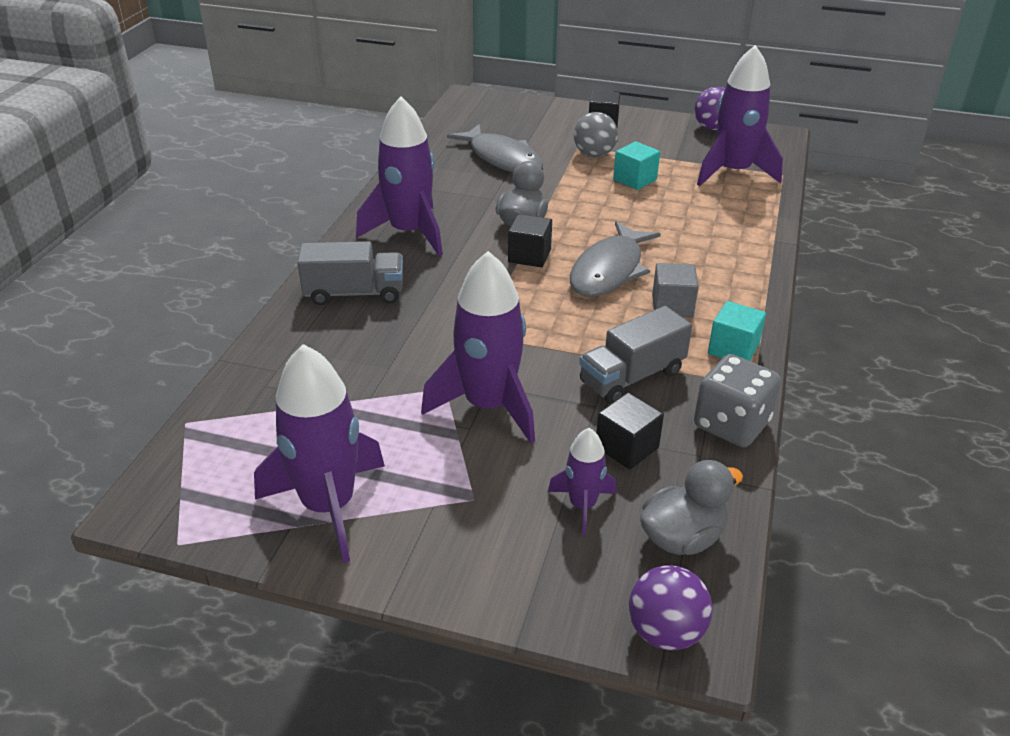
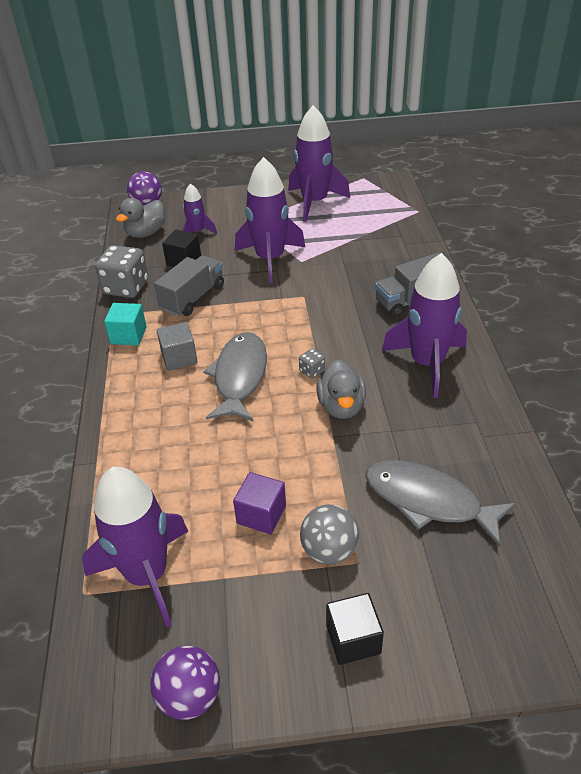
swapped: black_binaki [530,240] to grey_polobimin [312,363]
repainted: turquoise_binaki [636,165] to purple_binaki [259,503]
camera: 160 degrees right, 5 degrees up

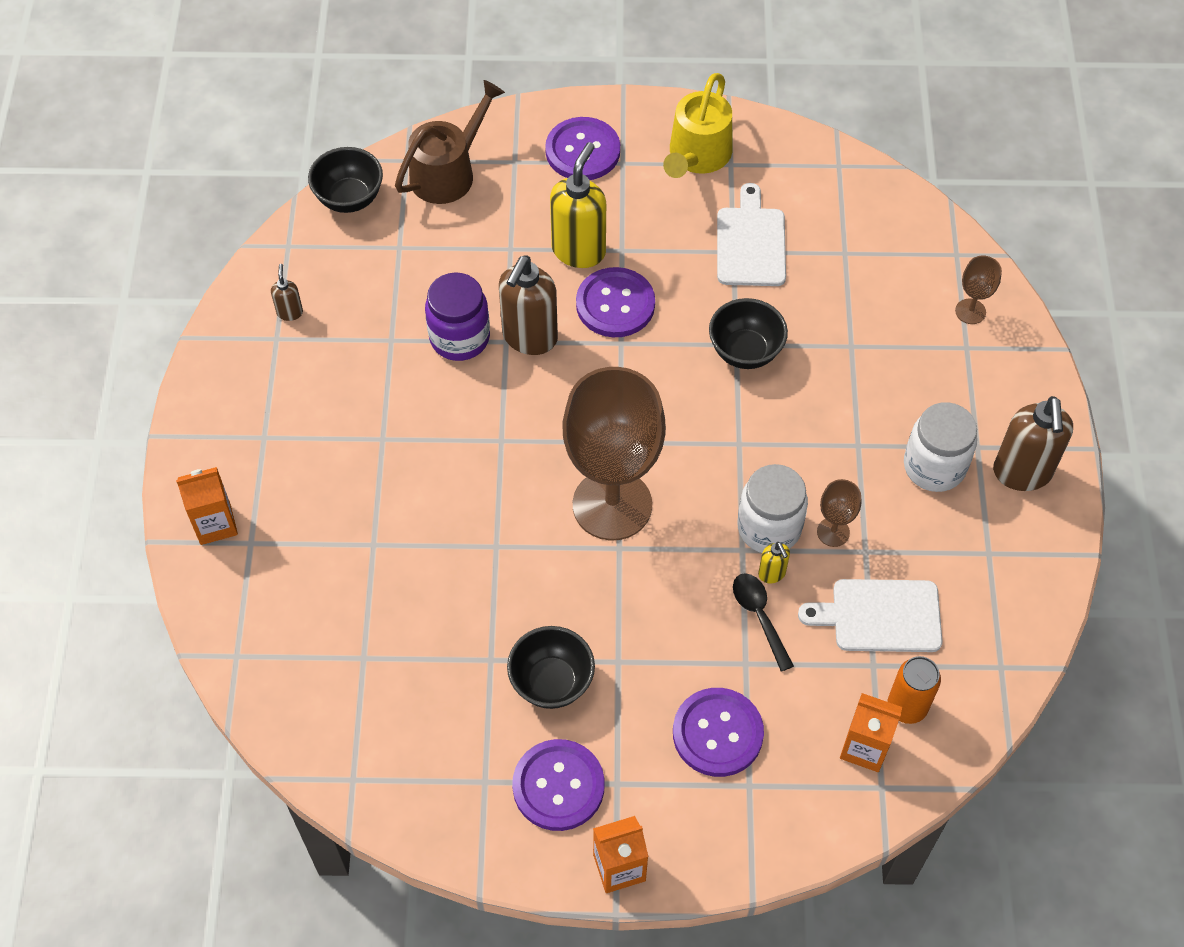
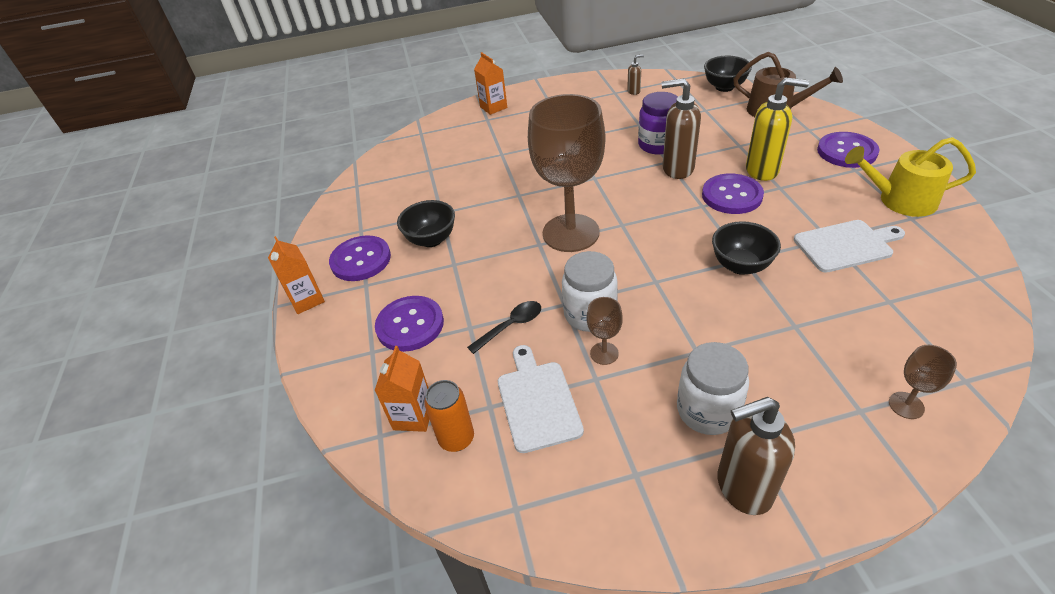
gone: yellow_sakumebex [774,562]
camera: 80 degrees right, 15 degrees down

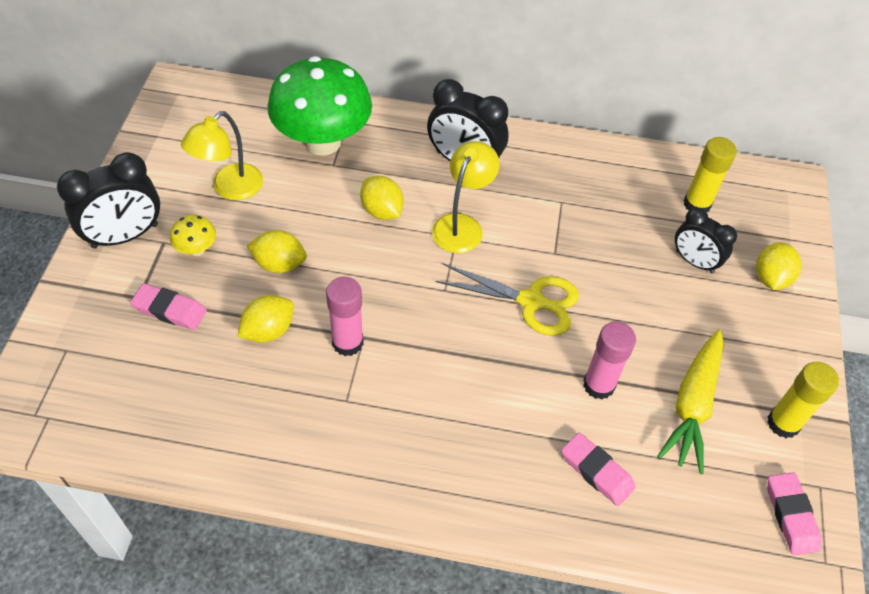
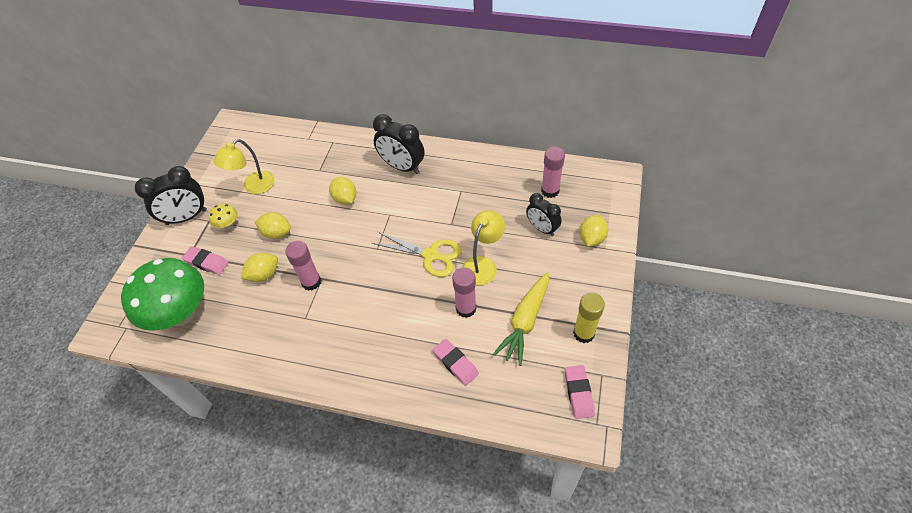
shifted: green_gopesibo [320,106] to [162,294]; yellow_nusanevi [466,197] to [484,247]
repainted: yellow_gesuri [710,174] to pink_gesuri [553,172]
camera: 10 degrees right, 0 degrees up

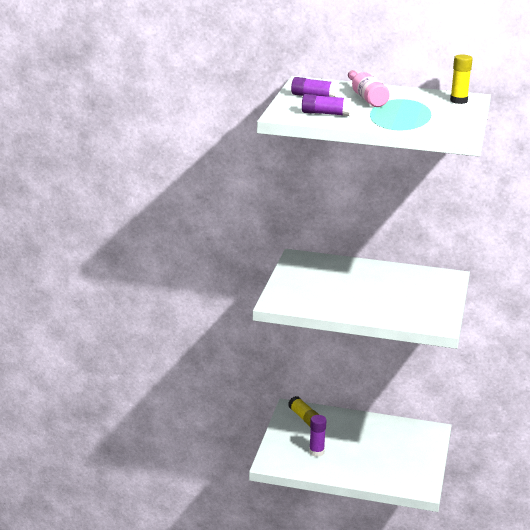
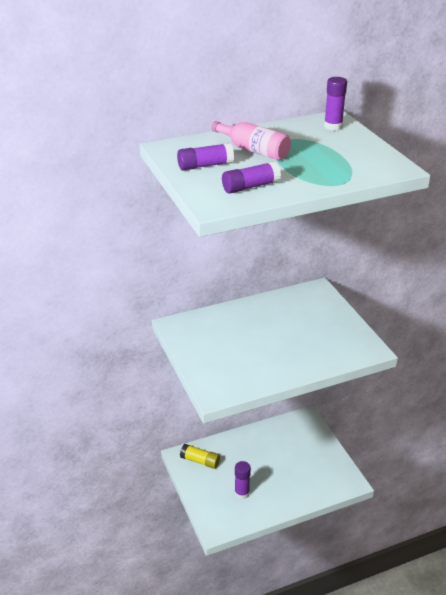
repainted: yellow_gesuri [461,79] to purple_gesuri [335,104]
camera: 35 degrees left, 10 degrees up

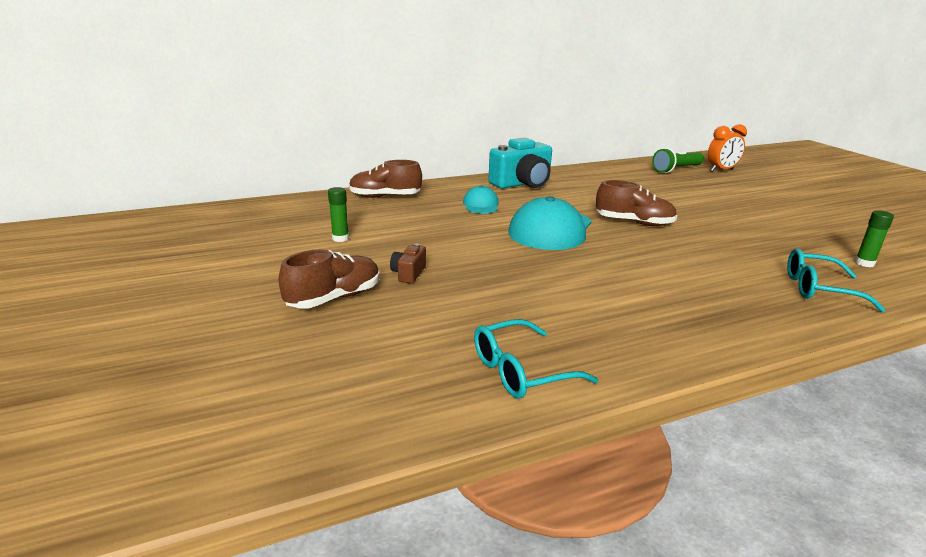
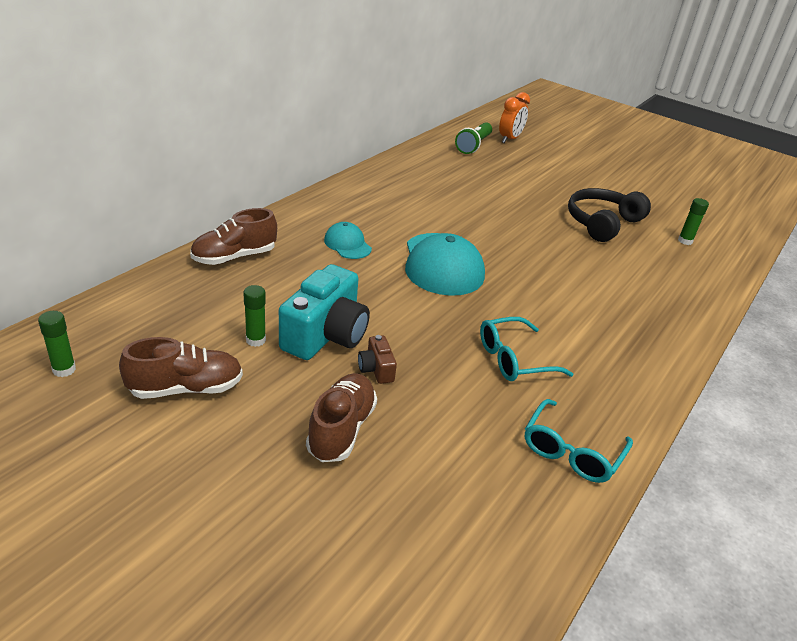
new: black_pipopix [609,215]; green_gesuri [57,344]
shifted: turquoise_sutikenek [520,163] to [324,312]; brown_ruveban [636,203] to [181,368]; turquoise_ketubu [836,280] to [526,349]
camera: 35 degrees left, 10 degrees up

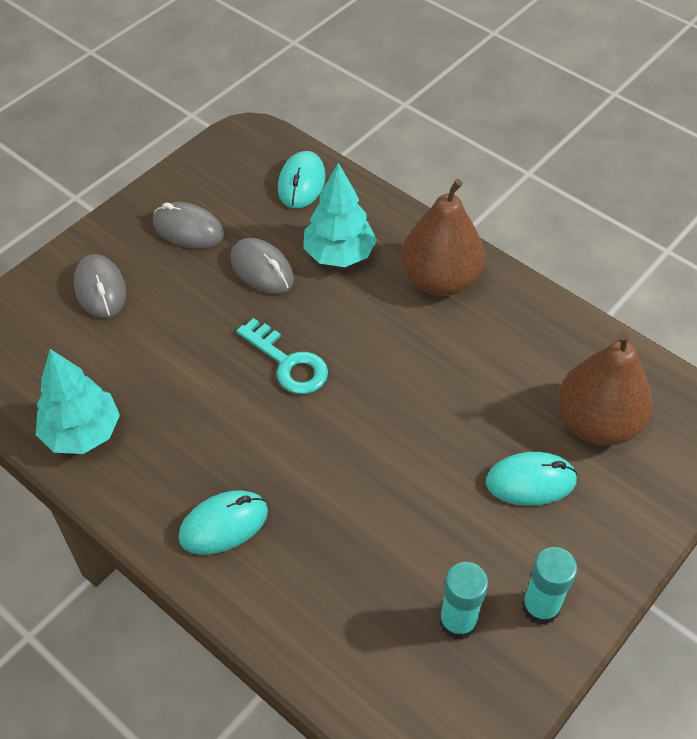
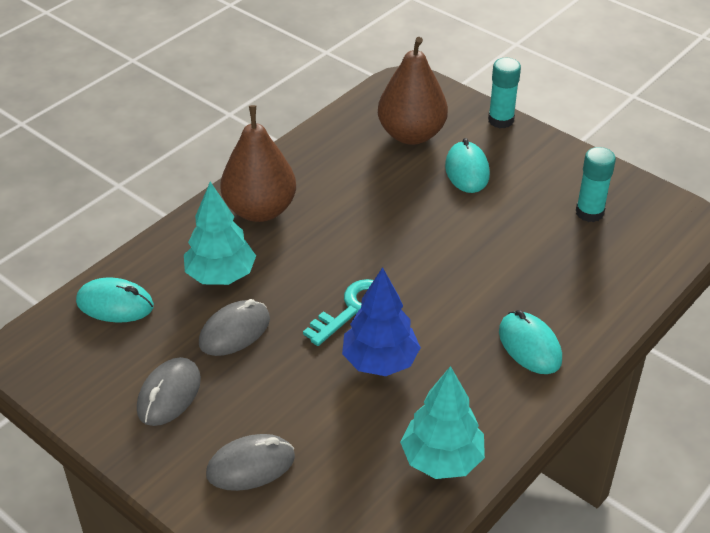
new: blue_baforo [381,321]
shifted: turquoise_gesuri [549,586] to [504,93]
camera: 90 degrees left, 10 degrees down

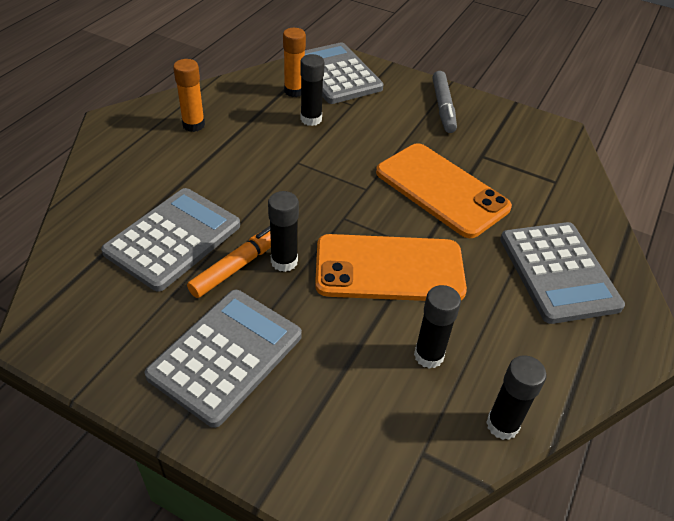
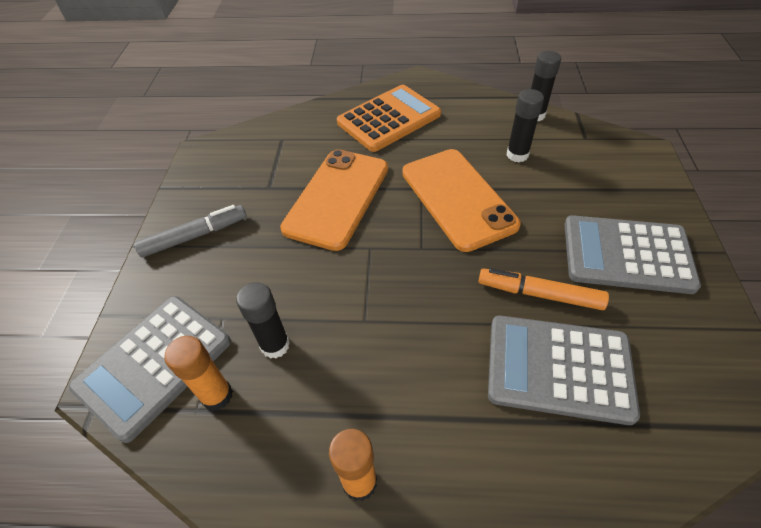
gone: black_gesuri [283,231]
repainted: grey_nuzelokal [562,273] to orange_nuzelokal [389,118]
camera: 110 degrees left, 5 degrees up

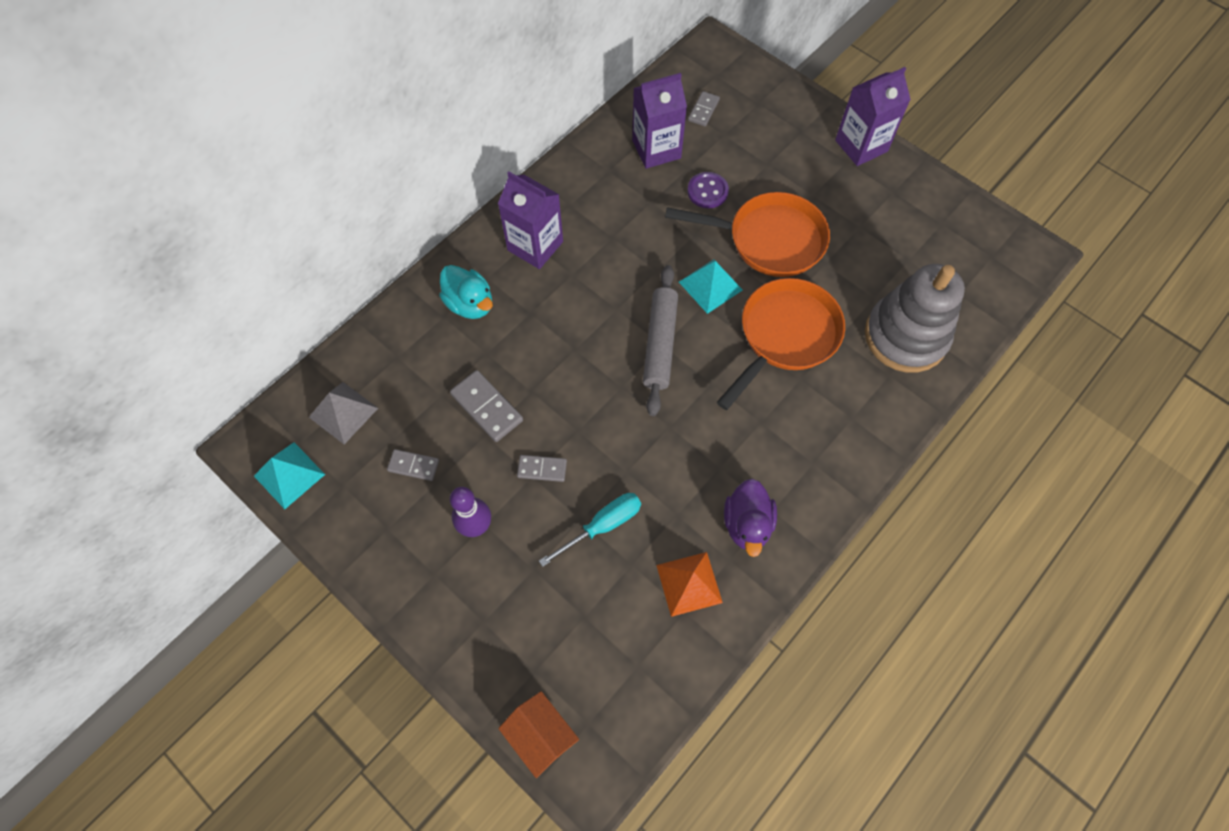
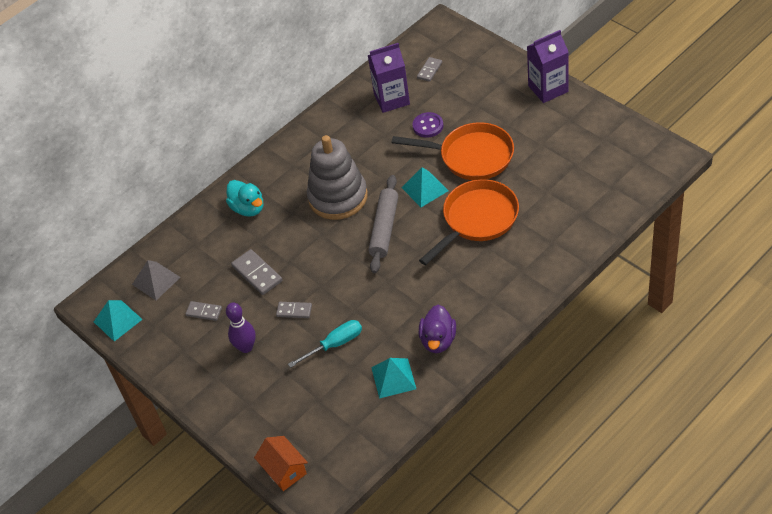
gone: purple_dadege [530,220]
shifted: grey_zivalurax [915,318] to [337,177]
repainted: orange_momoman [689,584] to turquoise_momoman [393,378]
camera: 10 degrees right, 15 degrees down

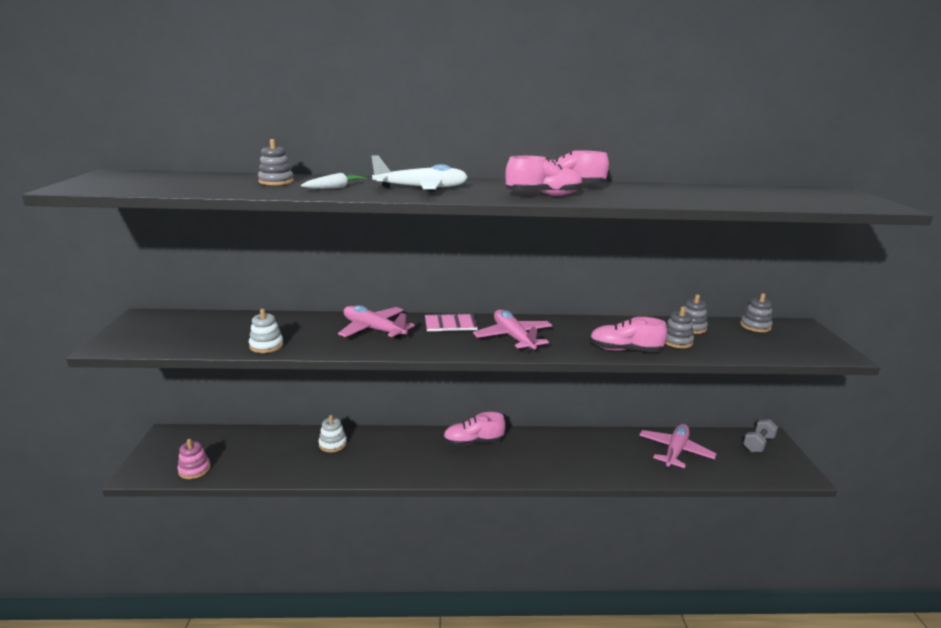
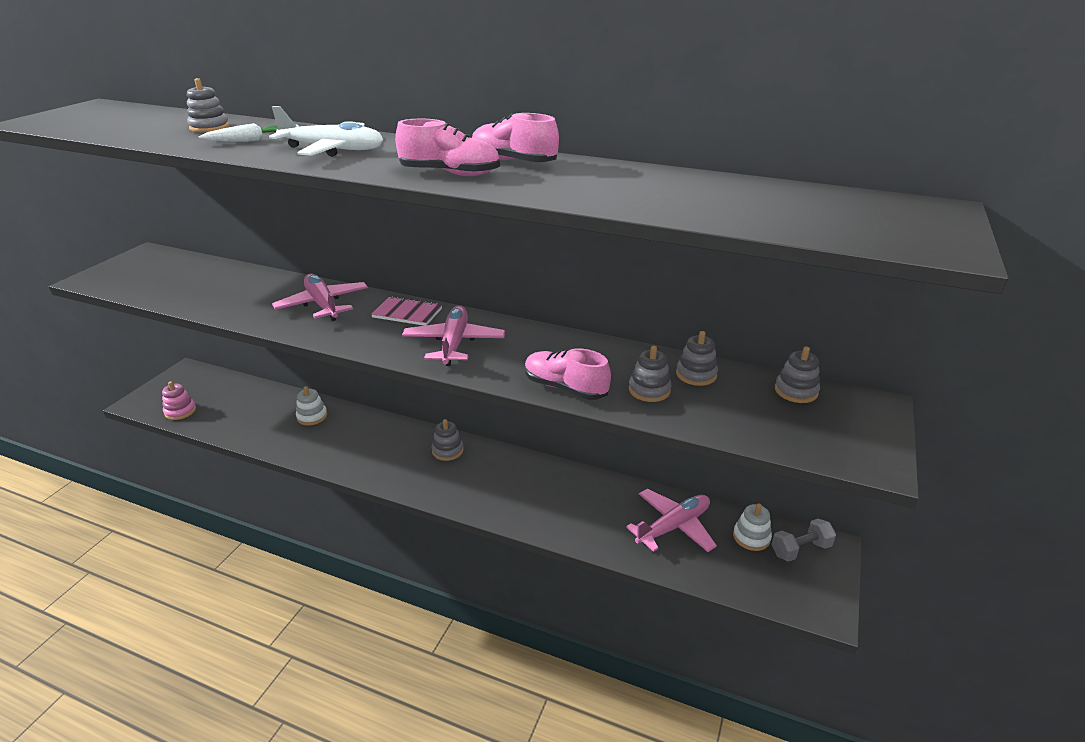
shifted: white_zivalurax [266,331] to [752,527]
swapped: pink_ruveban [474,429] to grey_zivalurax [448,440]
camera: 25 degrees right, 10 degrees up

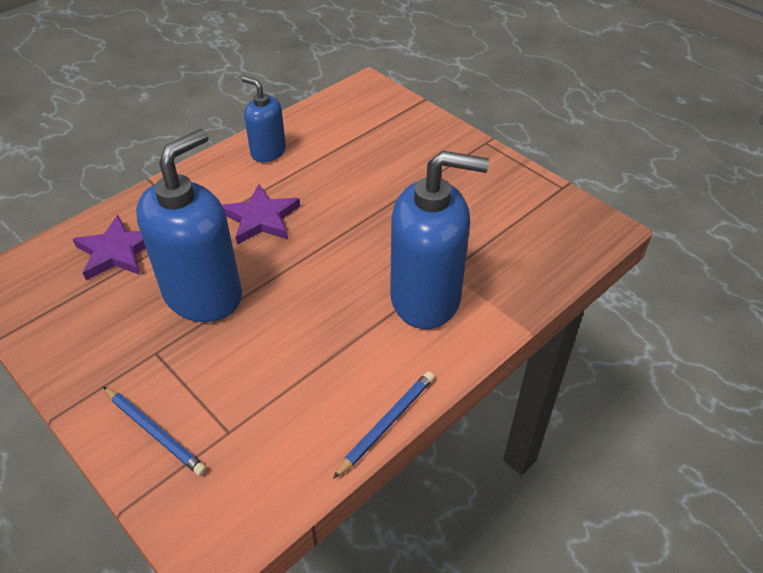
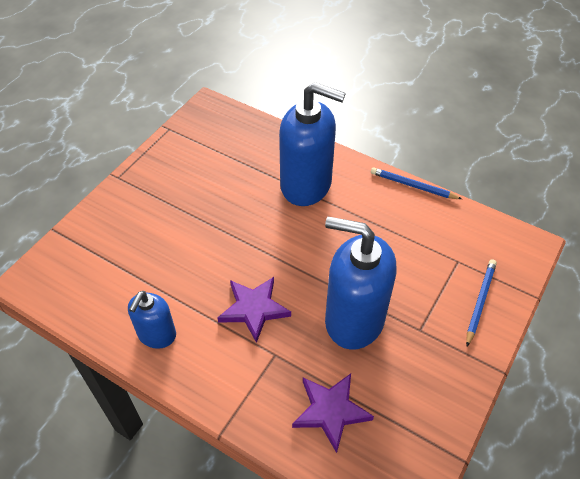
rotated: blue_sakumebex [439,240] = [312,144] 120 degrees clockwise
camera: 105 degrees left, 5 degrees up

